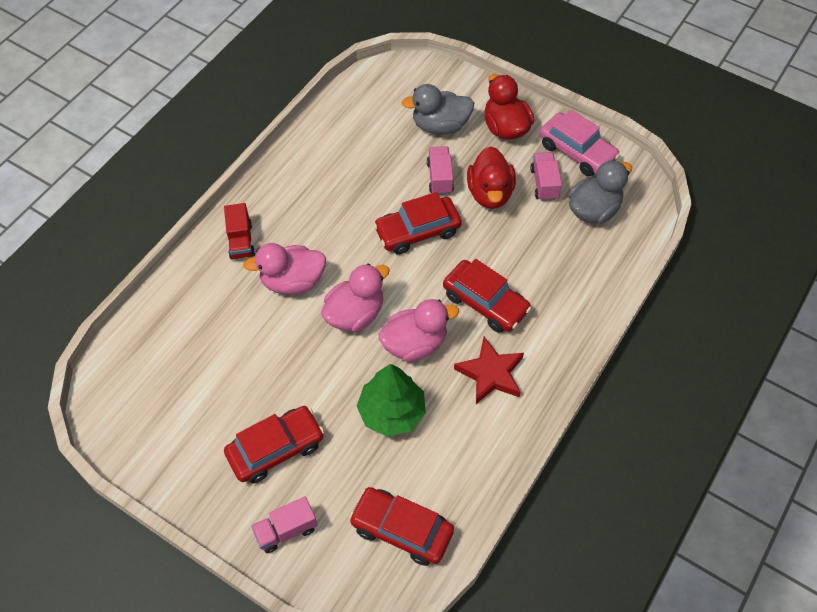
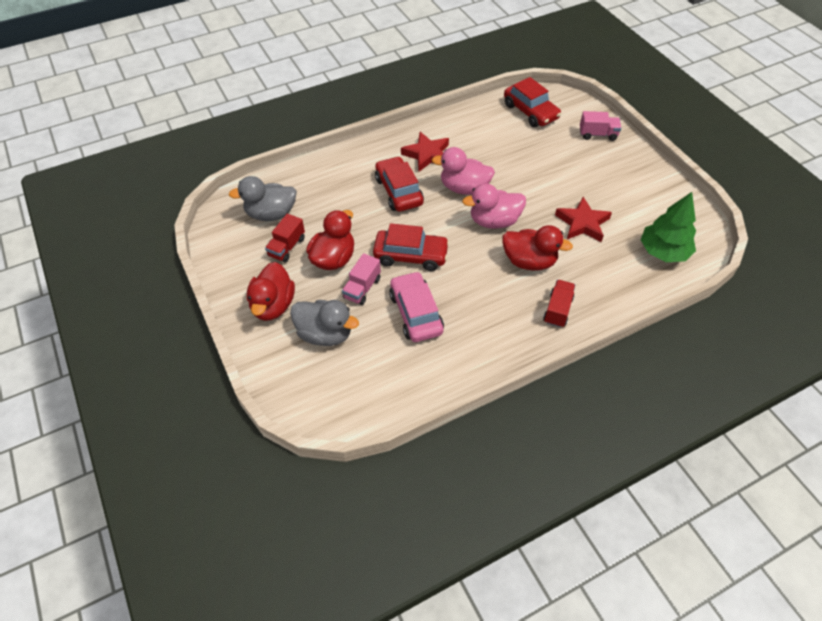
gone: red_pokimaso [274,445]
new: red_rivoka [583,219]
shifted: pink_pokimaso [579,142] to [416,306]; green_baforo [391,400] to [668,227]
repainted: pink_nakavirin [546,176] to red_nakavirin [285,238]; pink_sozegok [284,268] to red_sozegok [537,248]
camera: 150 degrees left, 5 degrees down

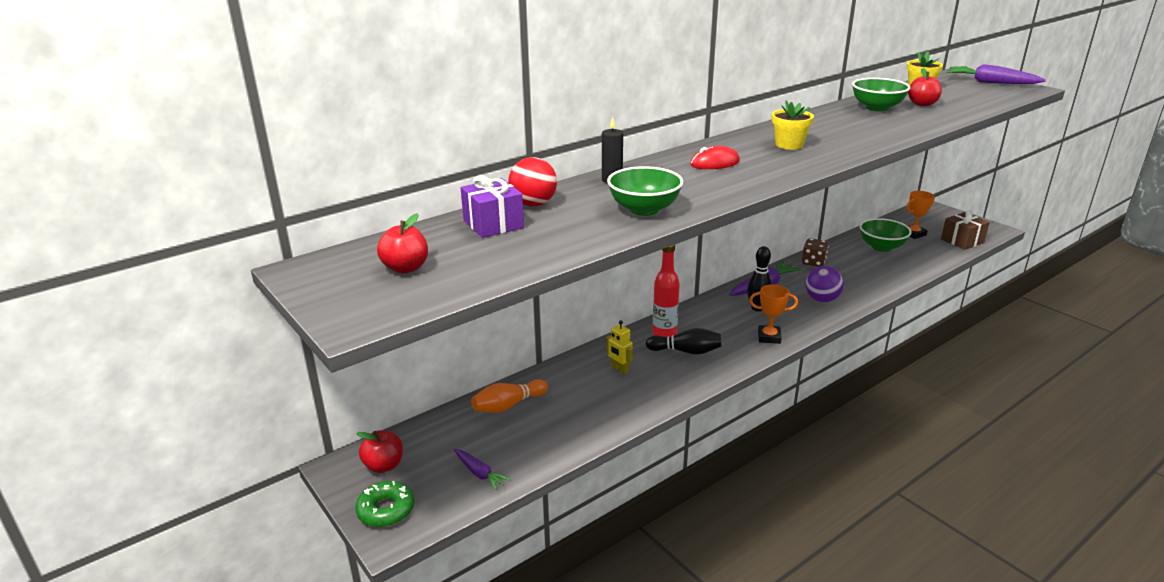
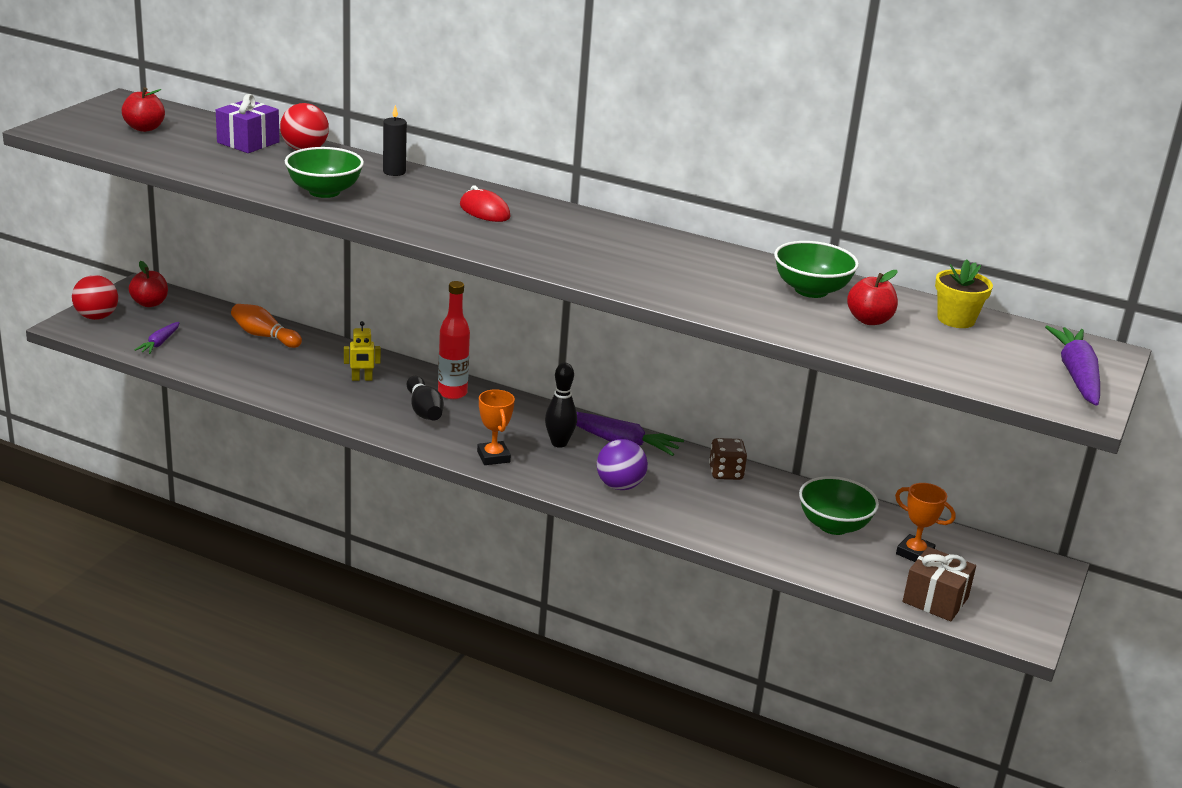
gone: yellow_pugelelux [793,125]
swapped: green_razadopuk [384,504] to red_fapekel [95,297]
rotated: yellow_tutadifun [620,347] = [362,351] 120 degrees counterclockwise
camera: 60 degrees right, 0 degrees up

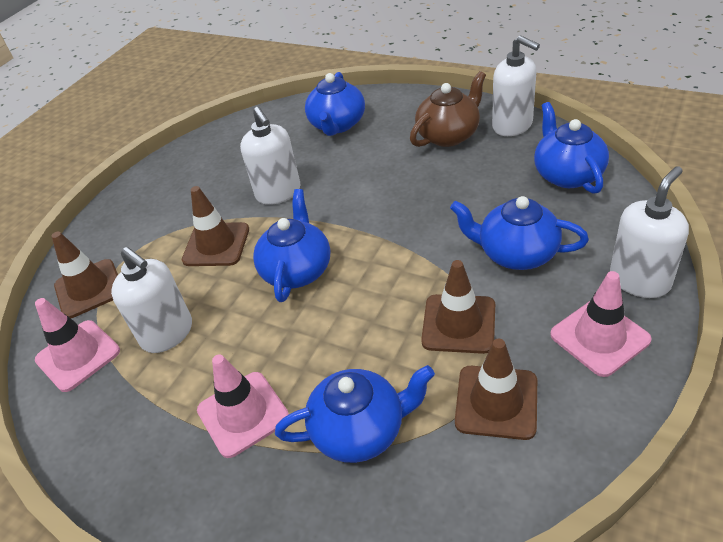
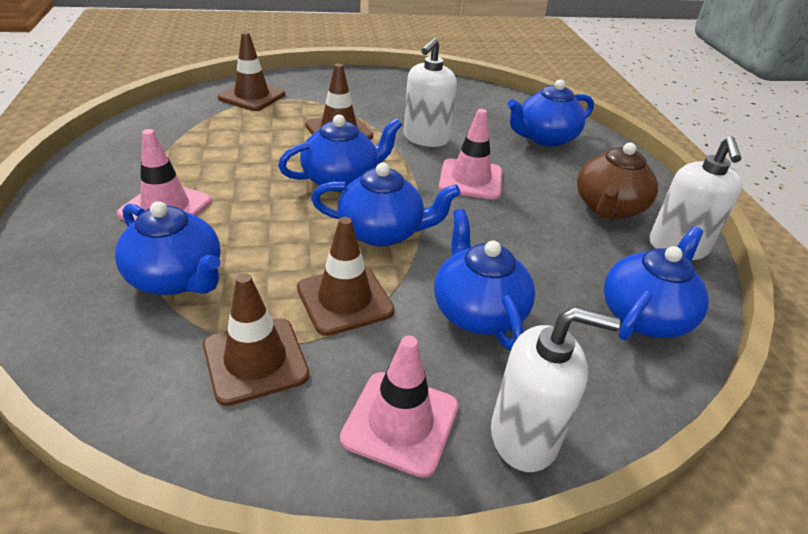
gone: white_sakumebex [151,300]
new: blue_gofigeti [386,205]
shifted: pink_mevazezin [77,345] to [470,154]
rotated: brown_gofigeti [448,109] = [617,180] 105 degrees clockwise
camera: 45 degrees right, 5 degrees down

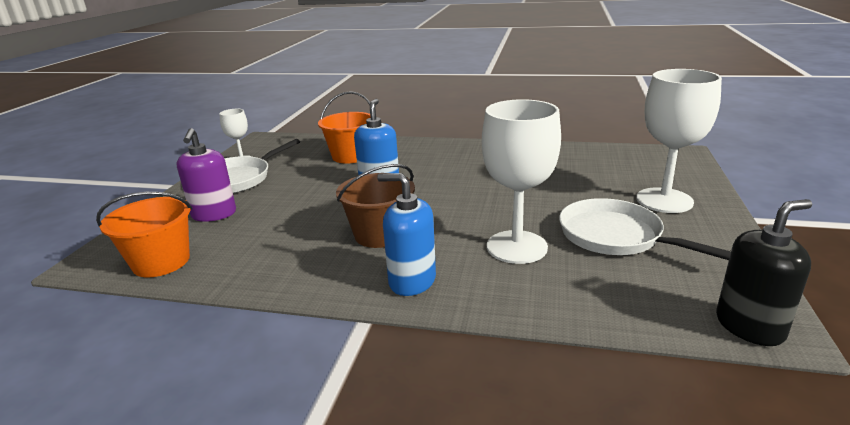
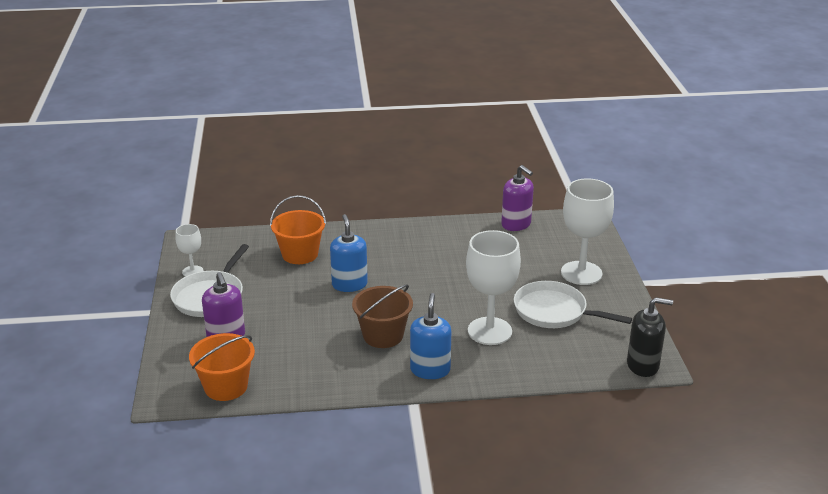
new: purple_sakumebex [517,198]
rotated: blue_sakumebex [406,234] = [430,336] 90 degrees clockwise; black_sakumebex [764,272] = [650,337] 45 degrees clockwise
camera: 20 degrees left, 5 degrees up

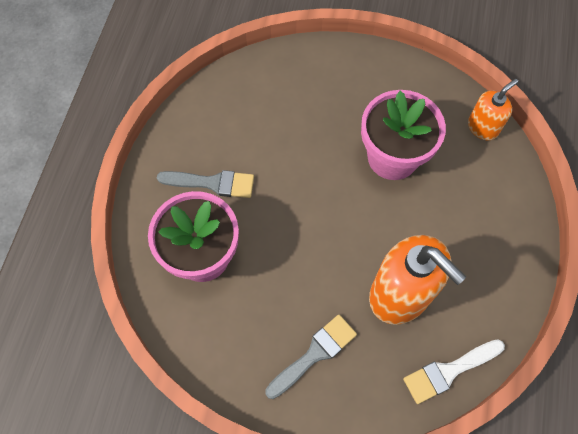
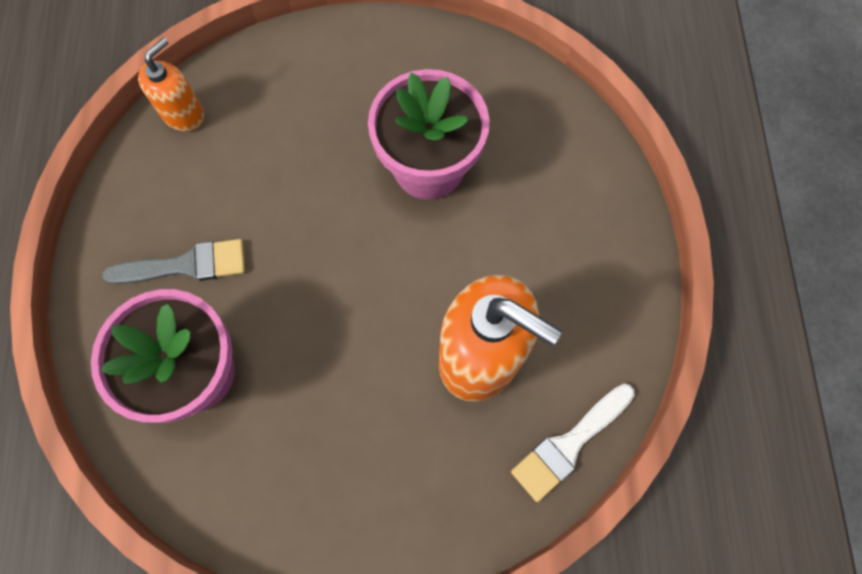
gone: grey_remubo [311,357]
shifted: orange_sakumebex [493,109] to [171,85]
camera: 15 degrees left, 5 degrees up

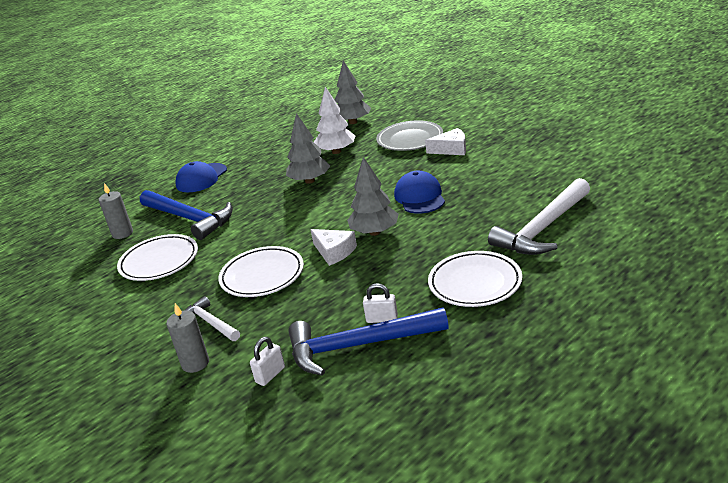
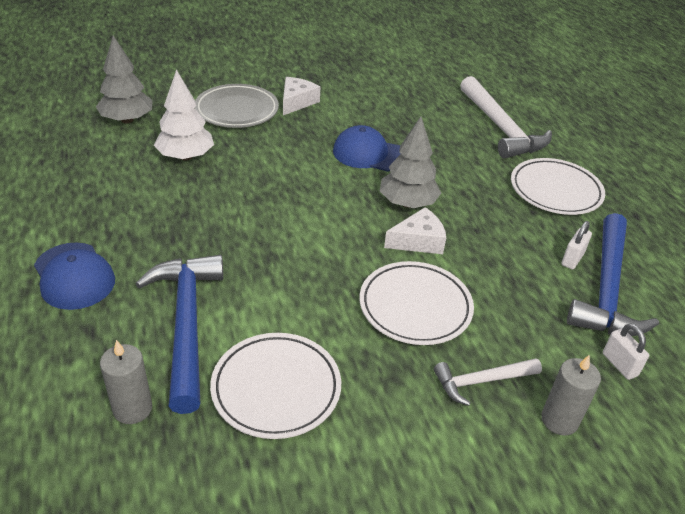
gone: grey_baforo [308,148]
rotated: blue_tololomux [186,215] = [179,334] 75 degrees counterclockwise
camera: 70 degrees left, 10 degrees up

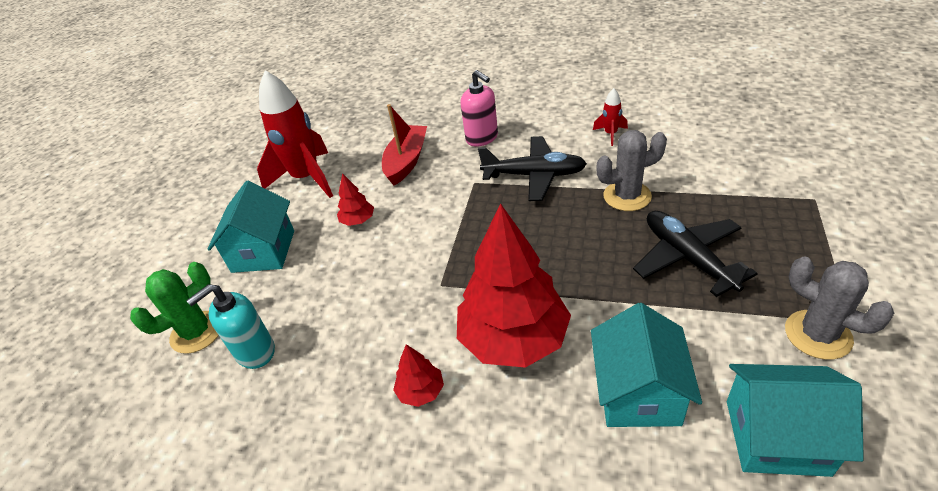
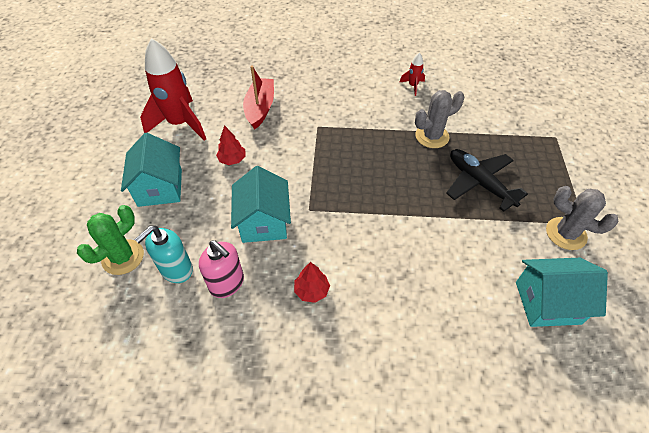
gone: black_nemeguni [532,168]; red_baforo [514,285]
shifted: pink_sakumebex [479,108] to [221,269]; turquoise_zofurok [646,365] to [261,204]
camera: 15 degrees left, 10 degrees up

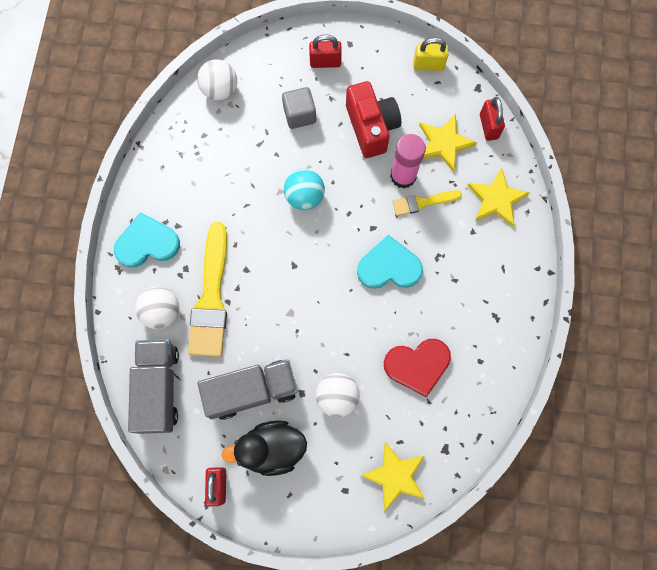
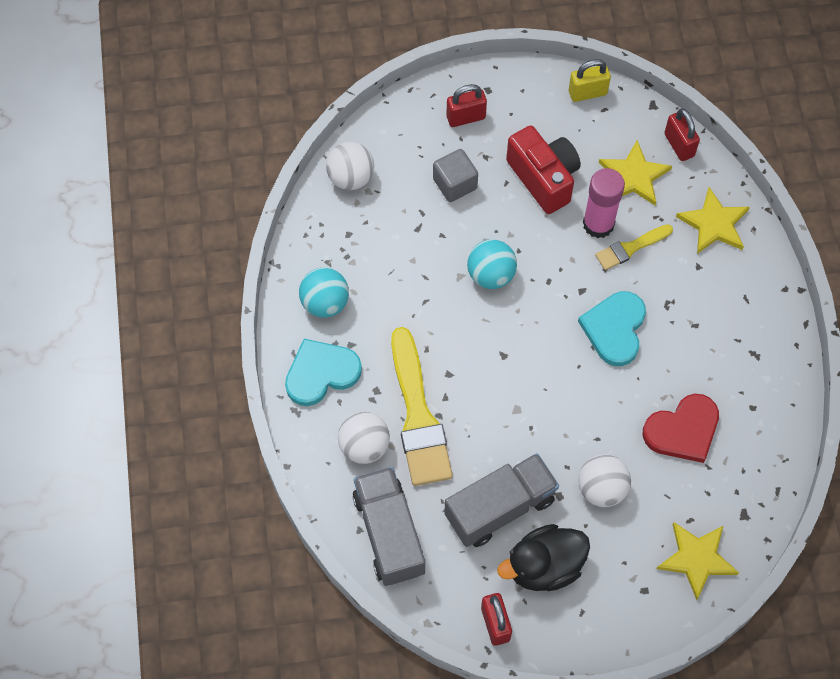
new: turquoise_fapekel [324,293]
rotated: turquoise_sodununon [390,262] = [612,328] 60 degrees counterclockwise
camera: 15 degrees left, 10 degrees down

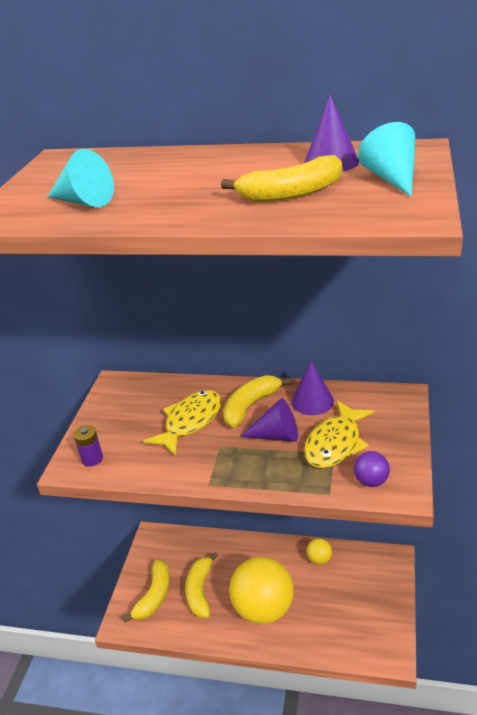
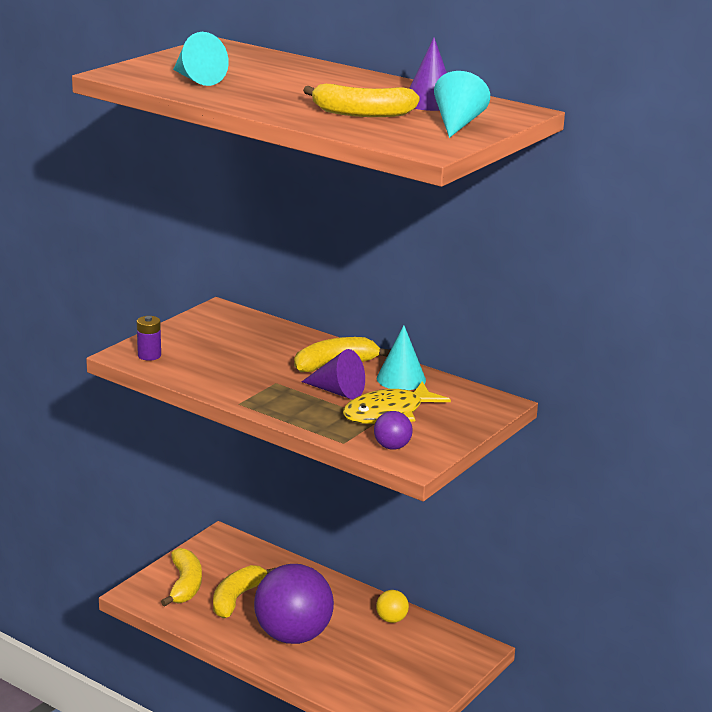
gone: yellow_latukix [182,423]
repainted: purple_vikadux [312,388] to turquoise_vikadux [401,357]; yellow_fapekel [261,590] to purple_fapekel [294,604]
rotated: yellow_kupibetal [146,591] = [181,577] 45 degrees counterclockwise
camera: 20 degrees right, 10 degrees down

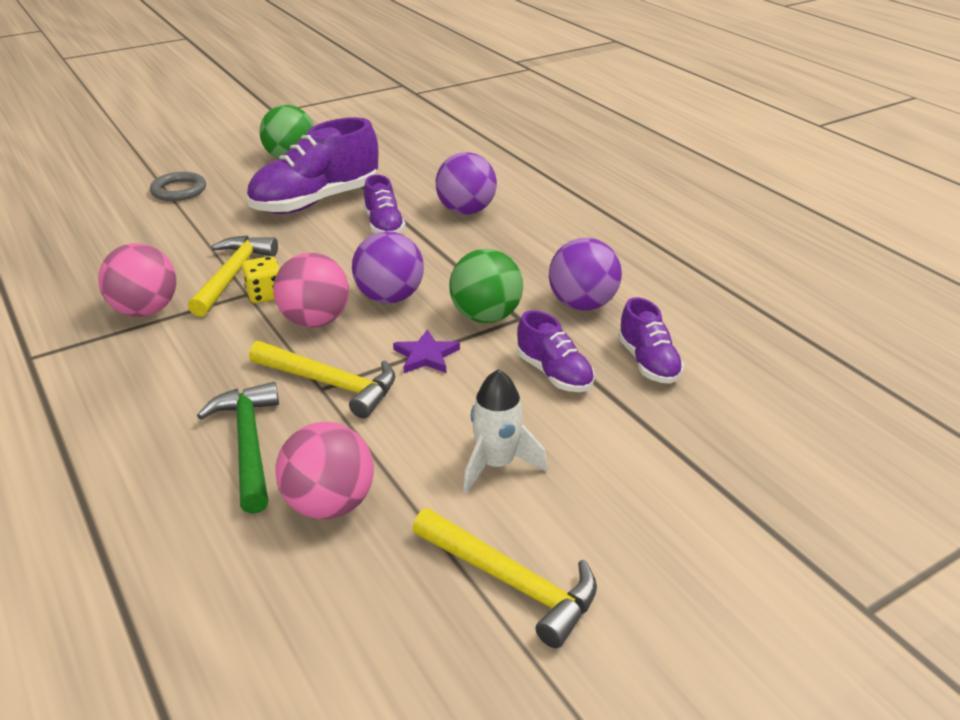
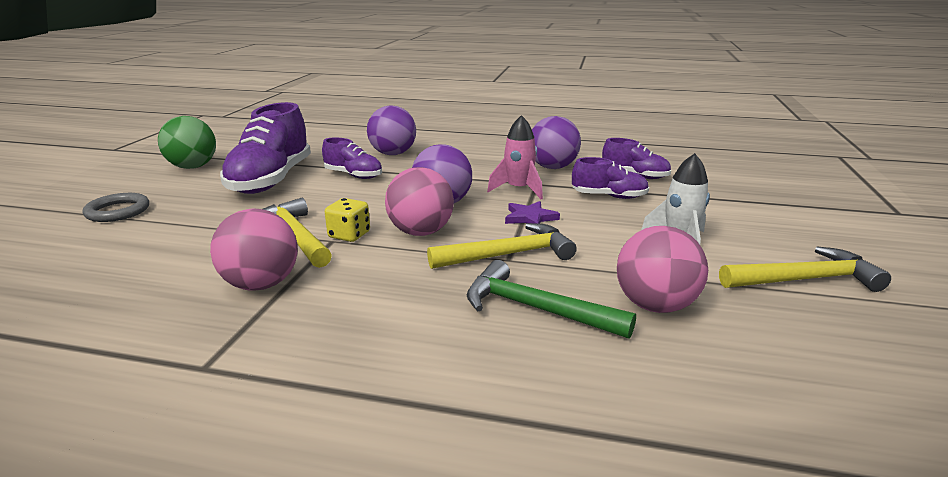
swapped: green_fapekel [486,286] to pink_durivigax [515,157]
camera: 45 degrees left, 10 degrees down

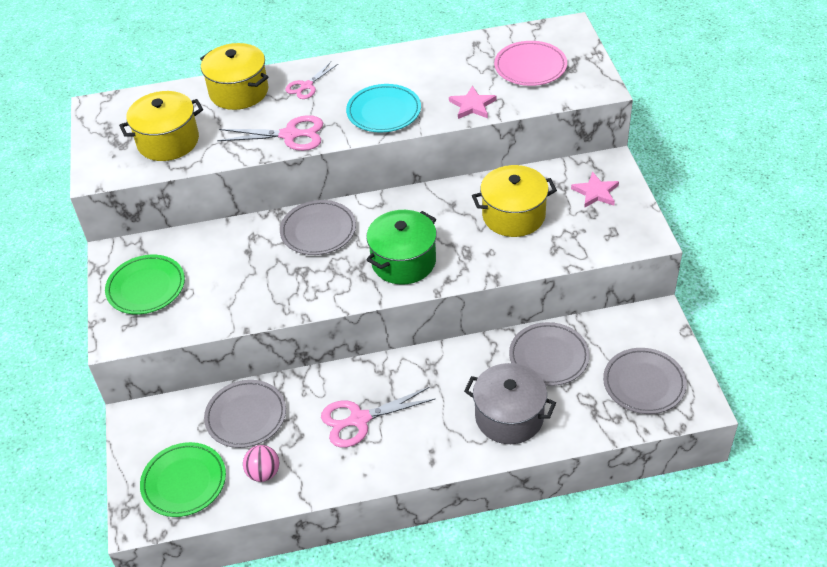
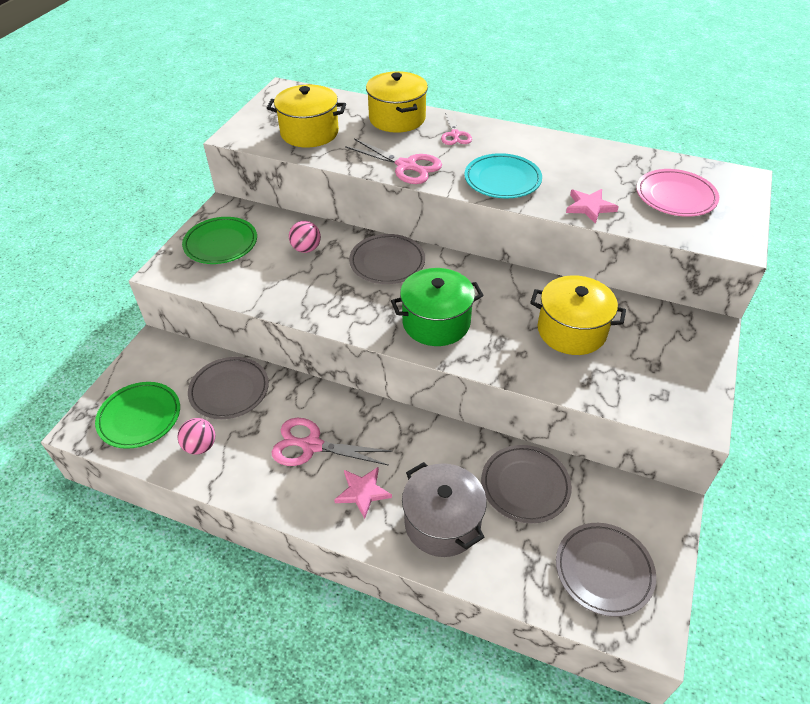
new: pink_fapekel [305,237]
shifted: pink_rivoka [595,190] to [363,493]
rotated: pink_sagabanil [311,80] = [456,128] 75 degrees counterclockwise
camera: 30 degrees right, 0 degrees up

